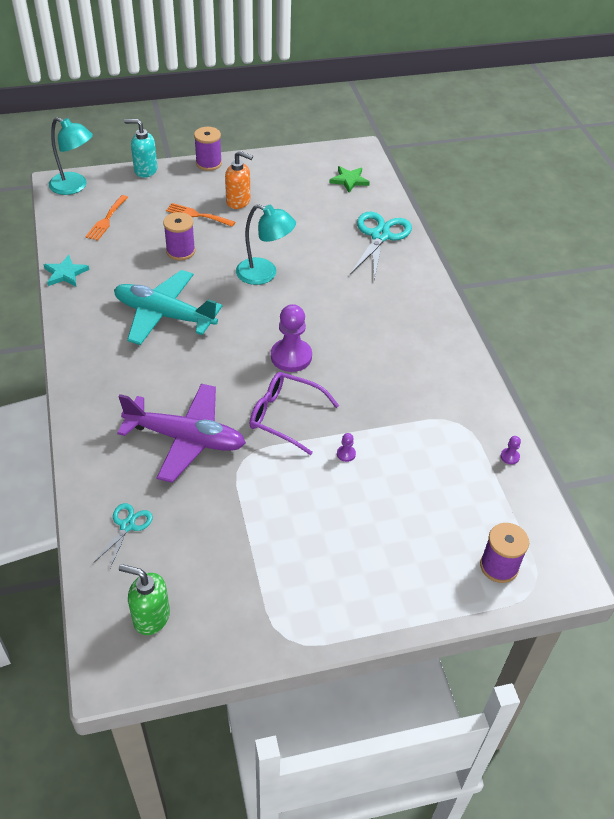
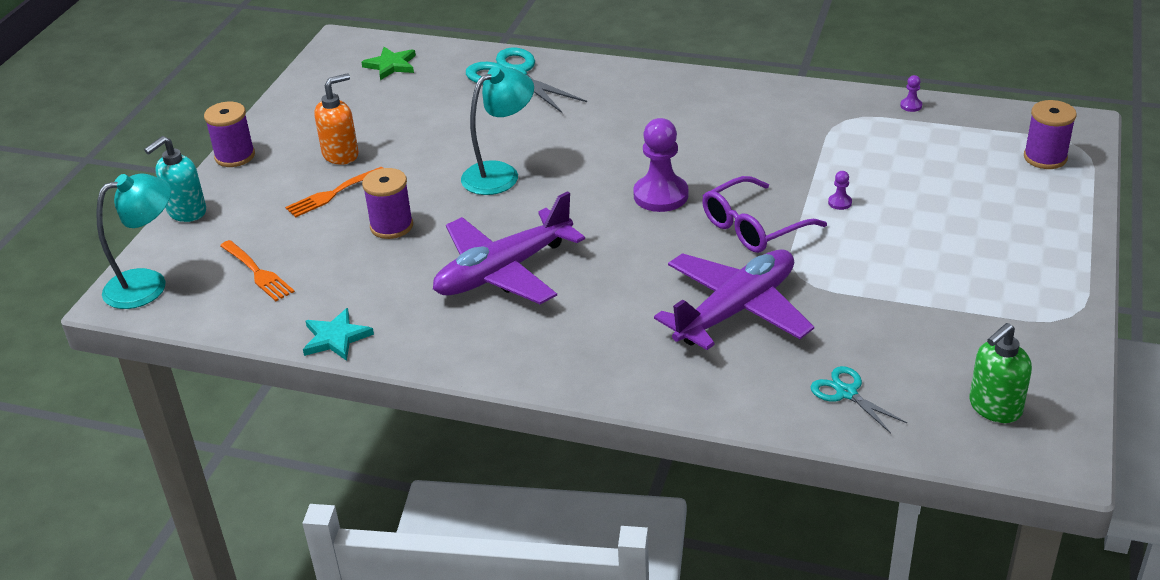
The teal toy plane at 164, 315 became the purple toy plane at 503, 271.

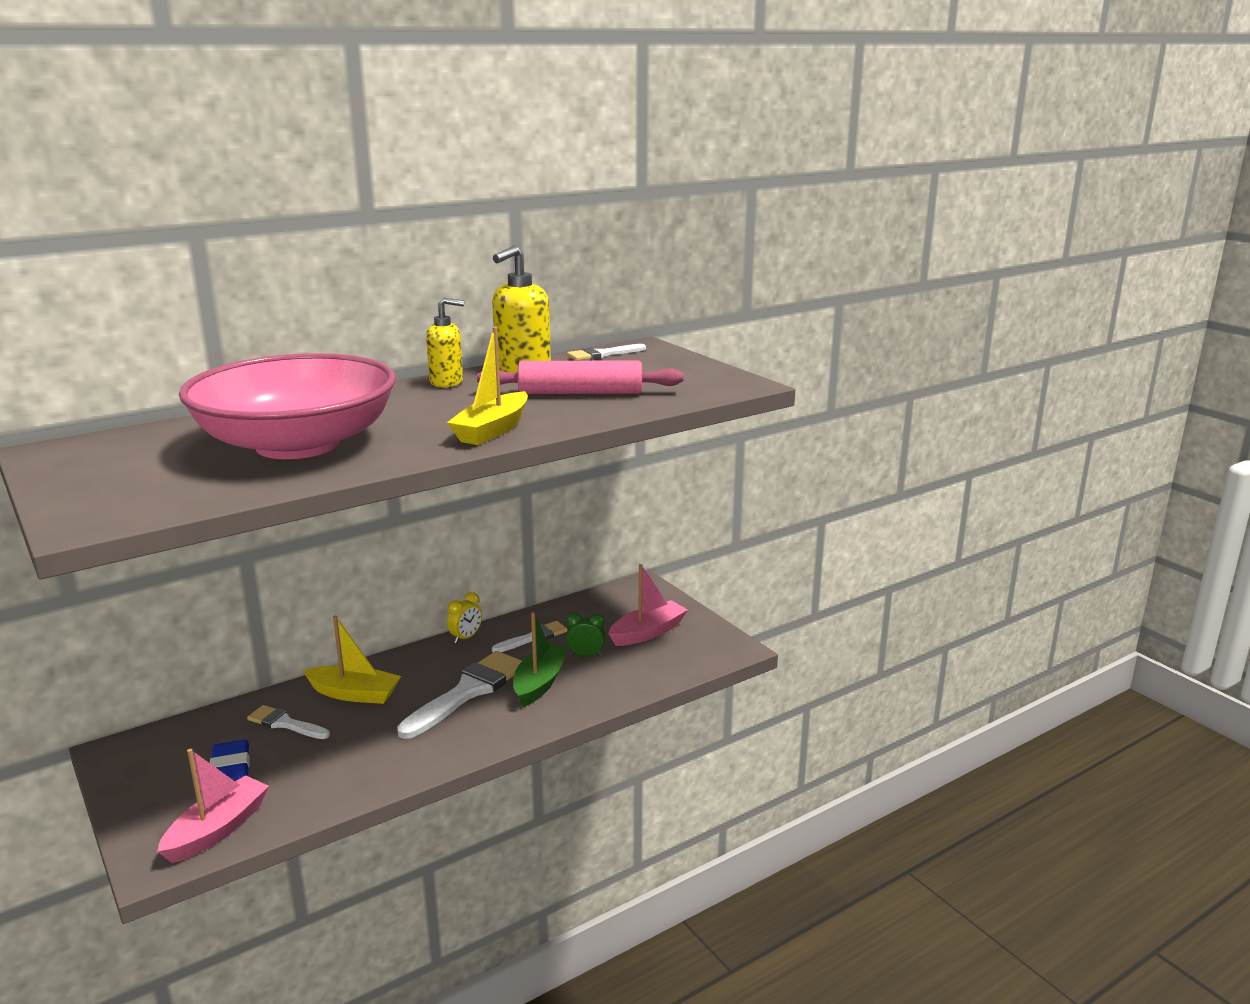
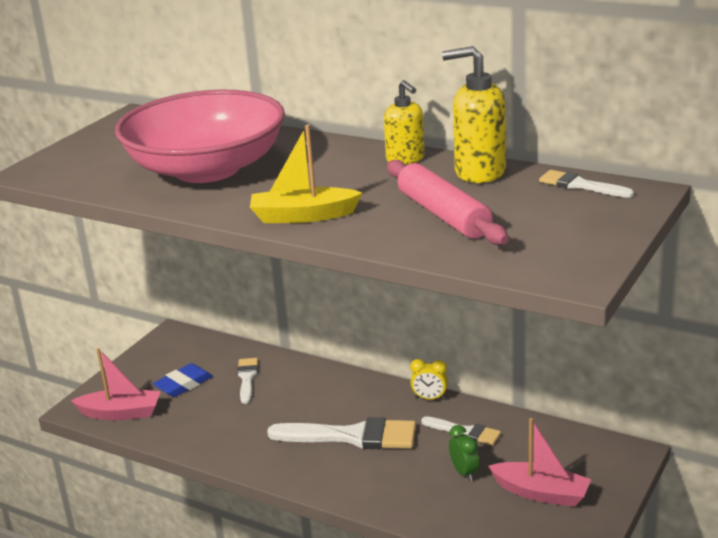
The bright yellow boat at 354, 694 disappeared.
The emerald boat at 540, 683 disappeared.

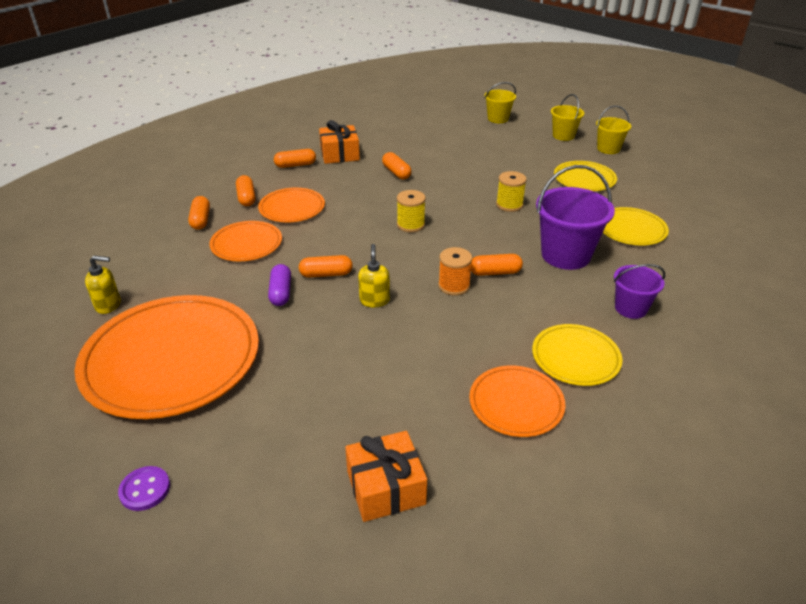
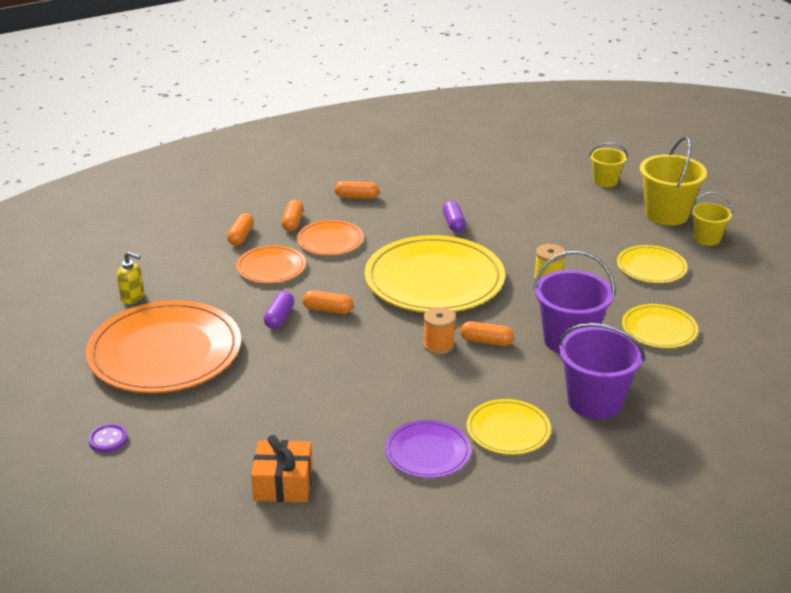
The orange wrapped gift at 340, 154 disappeared.
The bright yellow pump bottle at 374, 300 disappeared.
The orange capsule at 396, 172 became the purple capsule at 453, 223.
The bright yellow spool at 410, 225 was replaced by the bright yellow plate at 434, 280.
The orange plate at 516, 403 became the purple plate at 427, 452.
The bright yellow bucket at 563, 136 changed to 1.71 times the size.
The purple bucket at 630, 308 changed to 1.71 times the size.

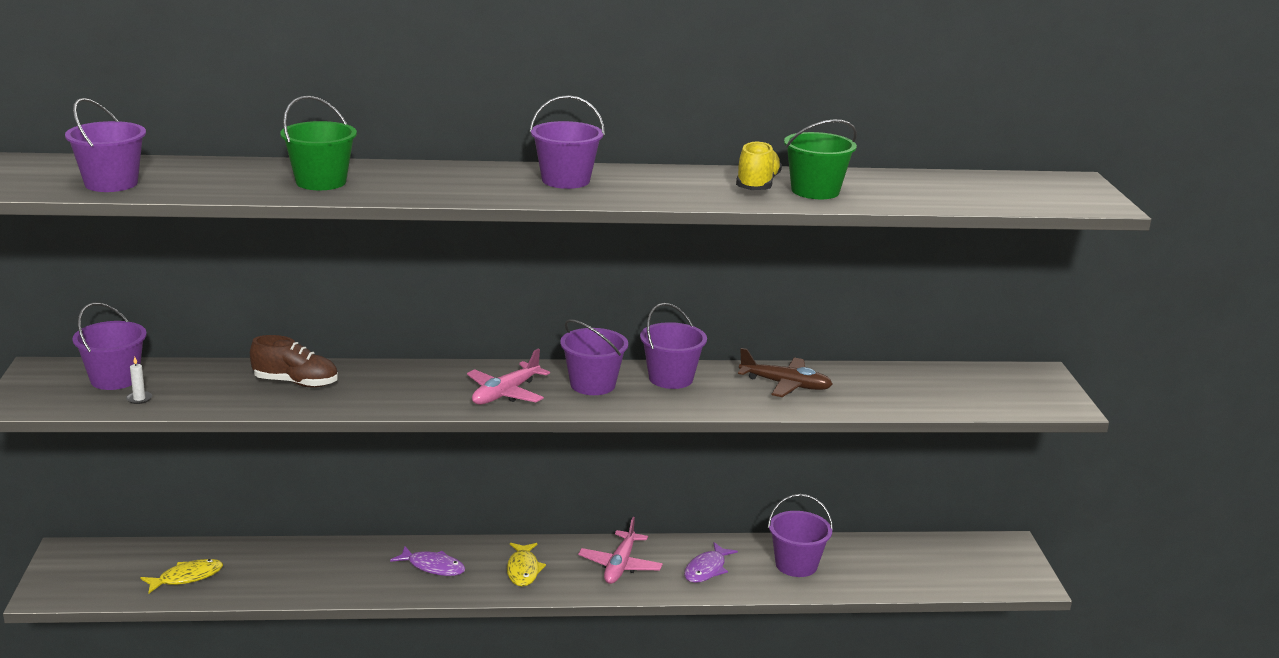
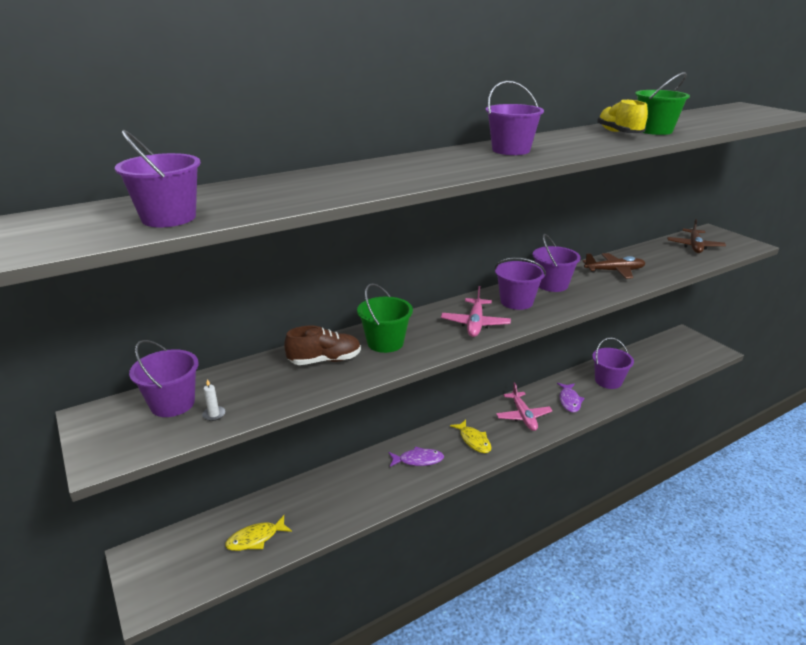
The bright yellow fish at 186, 577 turned 150 degrees counterclockwise.
The emerald bucket moved from 321, 182 to 385, 342.
The russet toy plane at 694, 246 appeared.

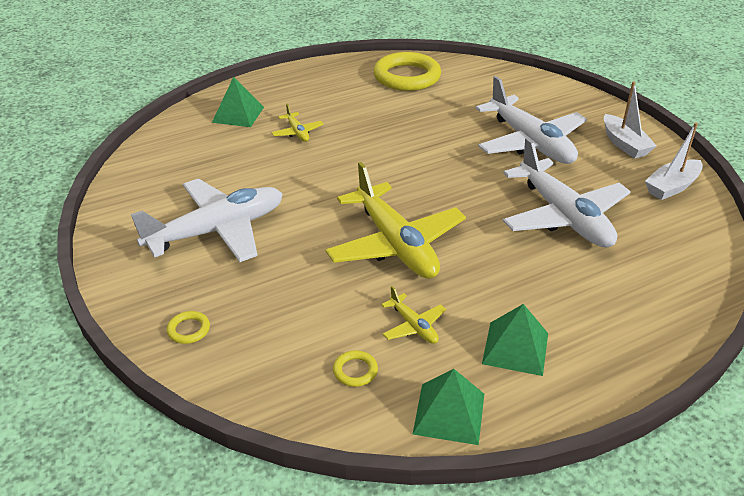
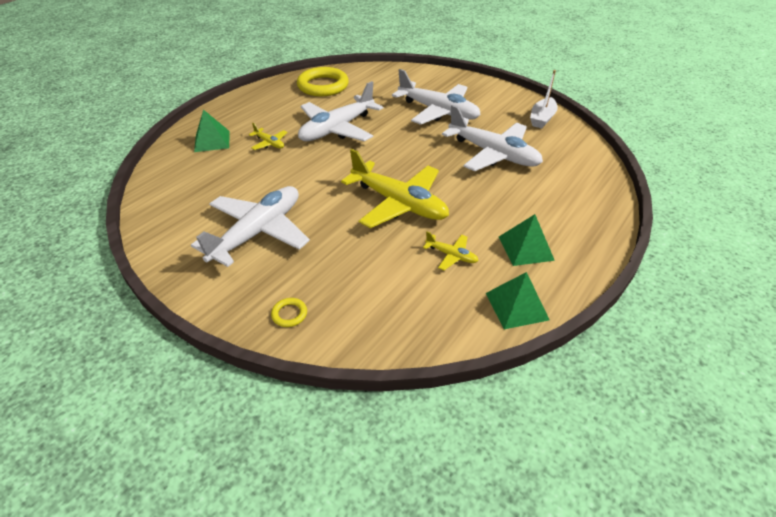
The bright yellow ring at 355, 371 disappeared.
The white boat at 624, 144 disappeared.
The white toy plane at 337, 129 appeared.

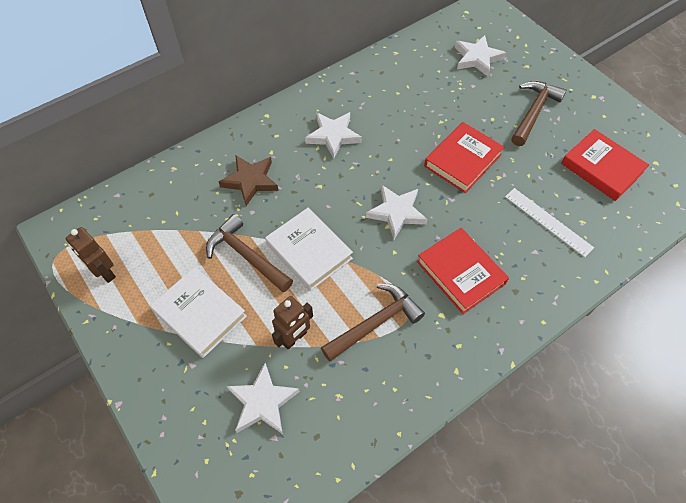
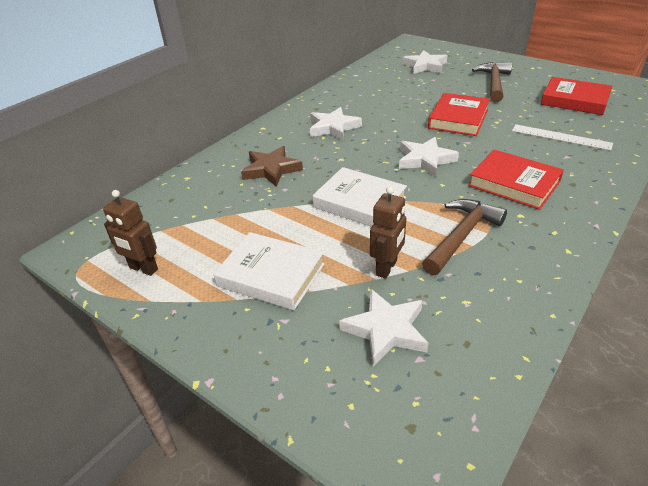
The russet carpenter's hammer at 246, 256 disappeared.

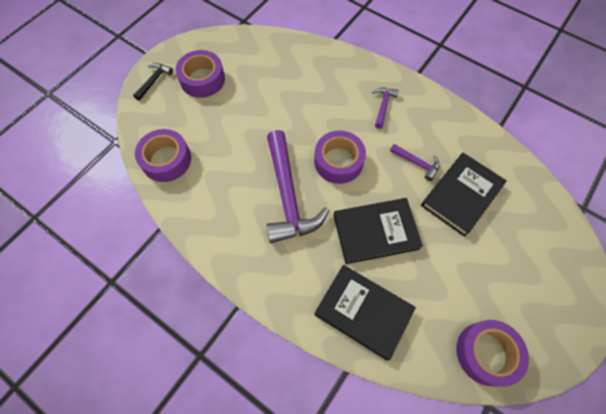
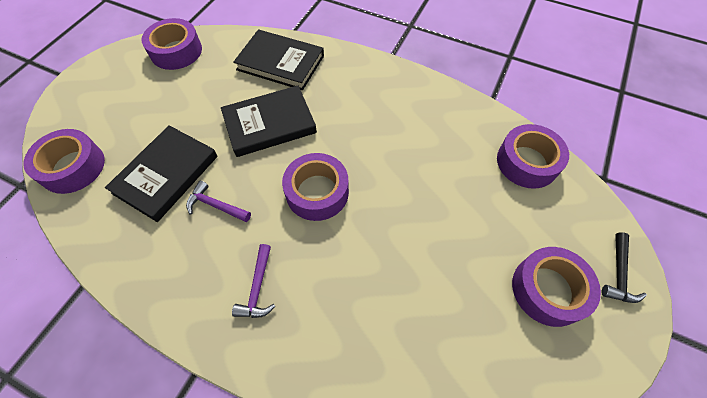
The purple carpenter's hammer at 287, 195 disappeared.
The purple sticky tape at 73, 167 appeared.

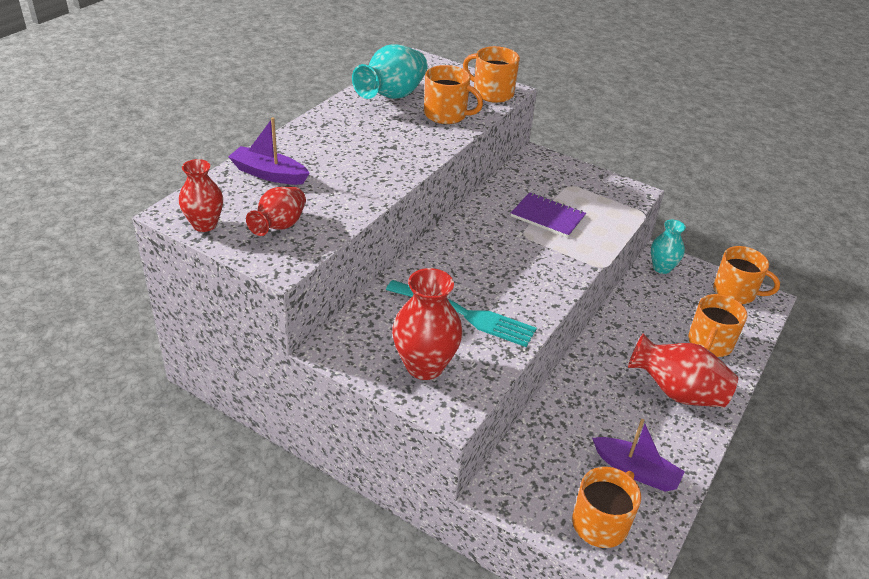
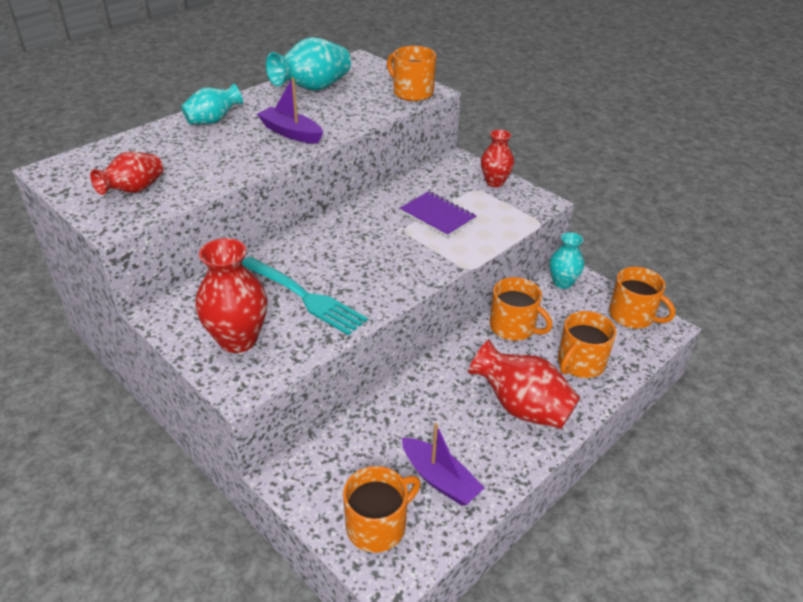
The red tall vase moved from 204, 224 to 494, 182.
The purple boat moved from 269, 174 to 291, 133.
The orange coffee mug moved from 446, 115 to 513, 327.
The teal tall vase at 213, 121 appeared.

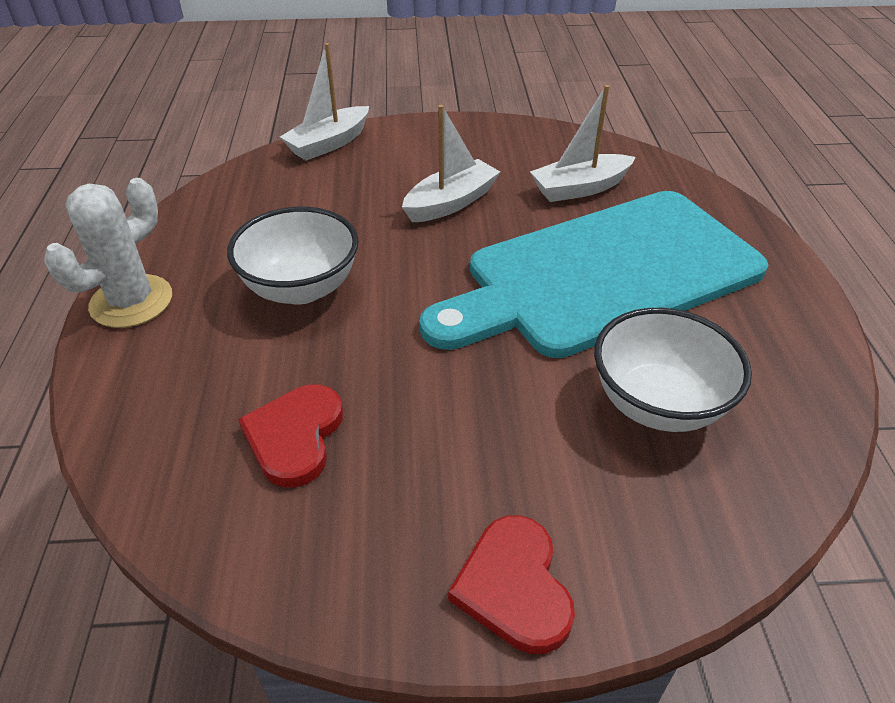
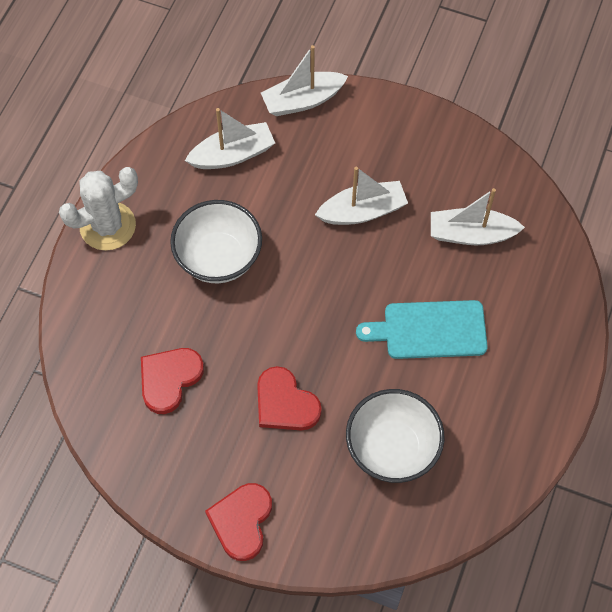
The teal cutting board at 603, 274 changed to 0.48 times the size.
The white boat at 233, 154 appeared.
The red love heart at 285, 403 appeared.

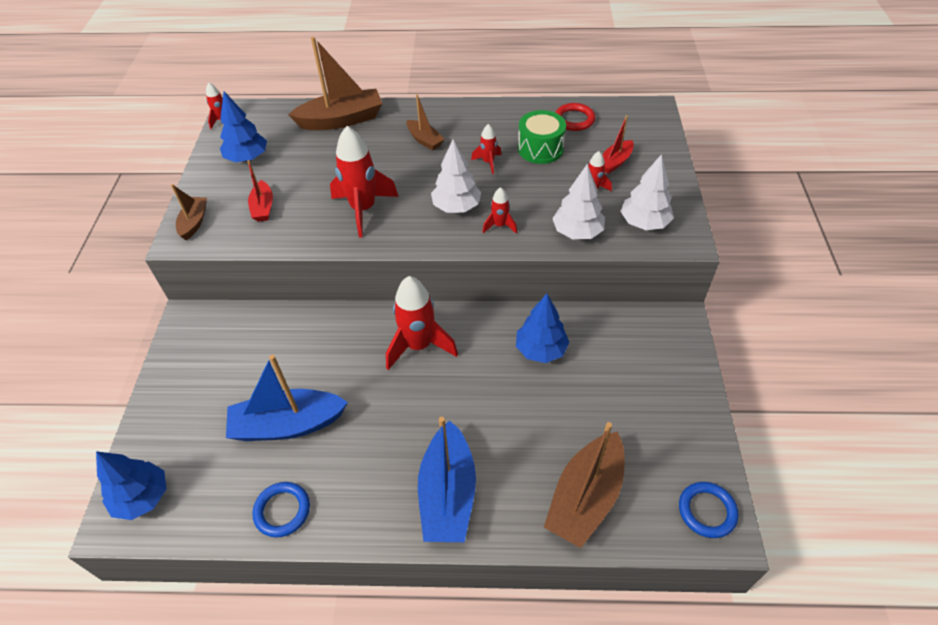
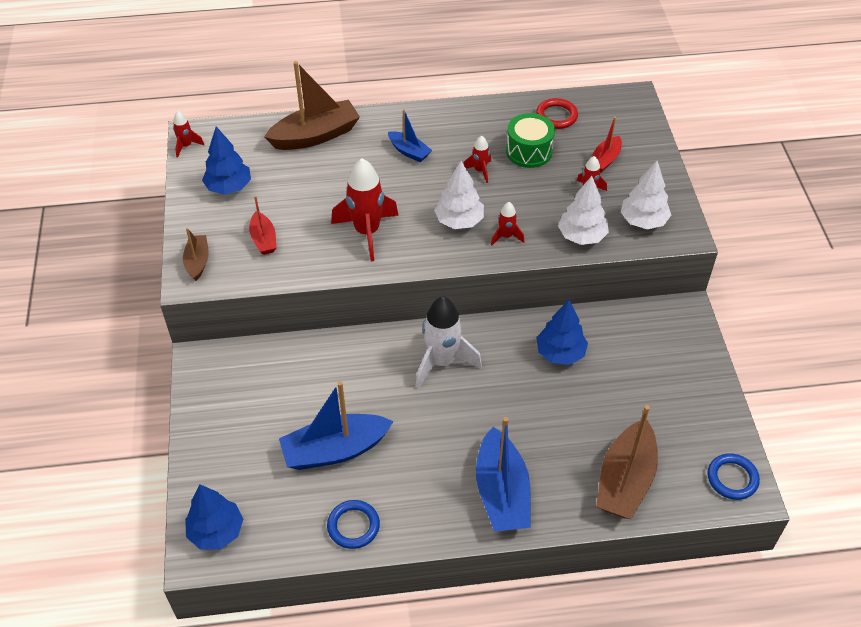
The red spaceship at 419, 345 became the white spaceship at 442, 362.
The russet boat at 424, 140 became the cobalt boat at 409, 151.

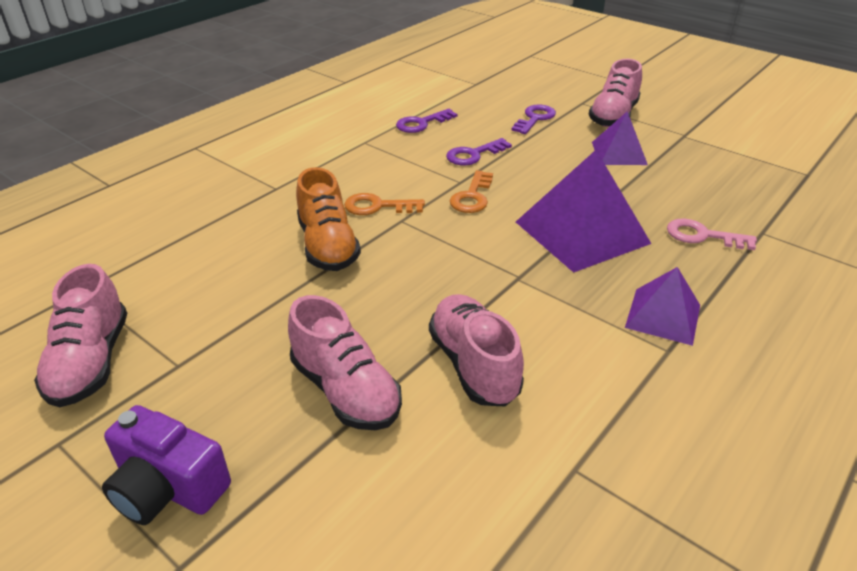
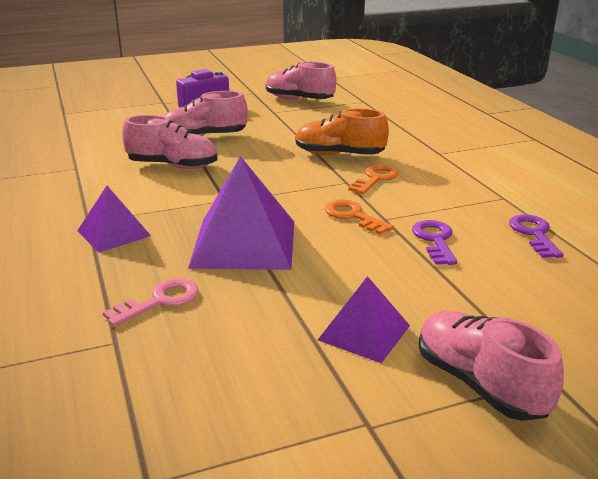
The purple door key at 535, 118 disappeared.

